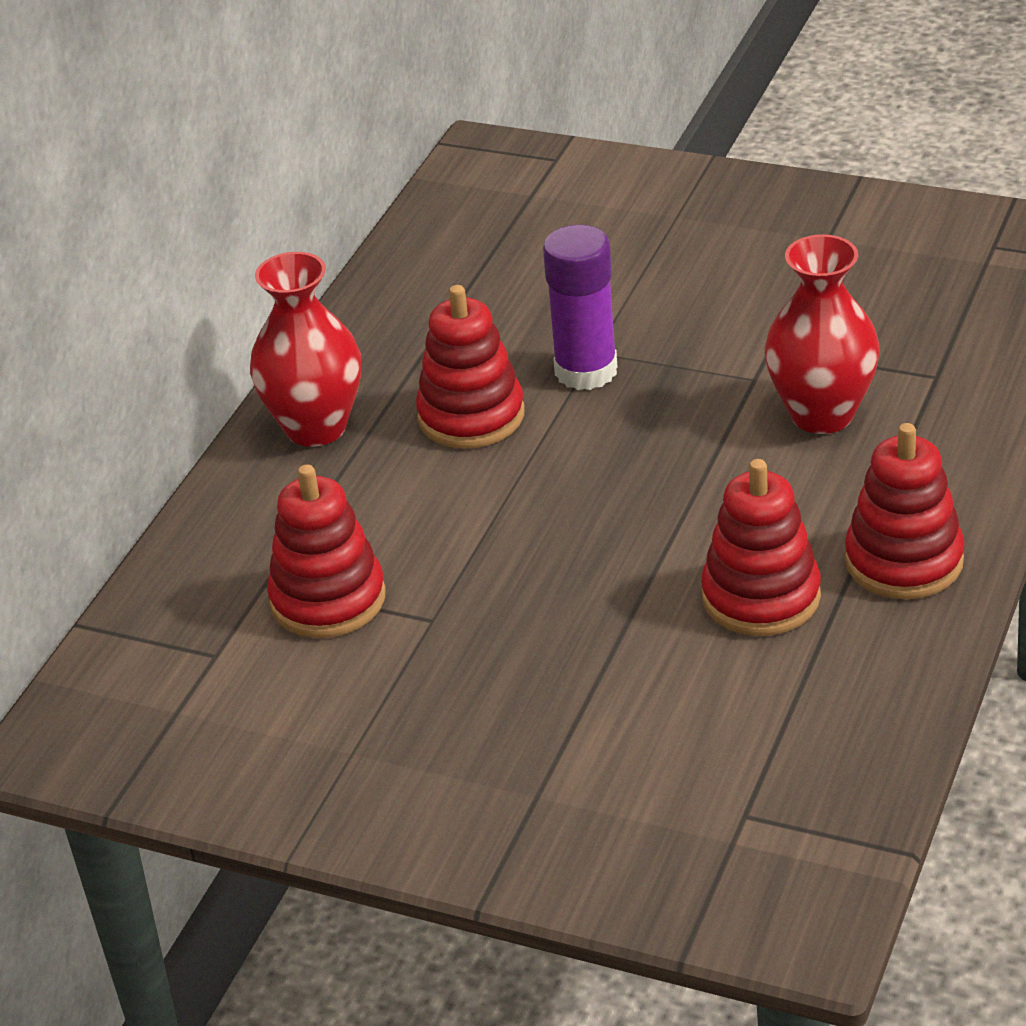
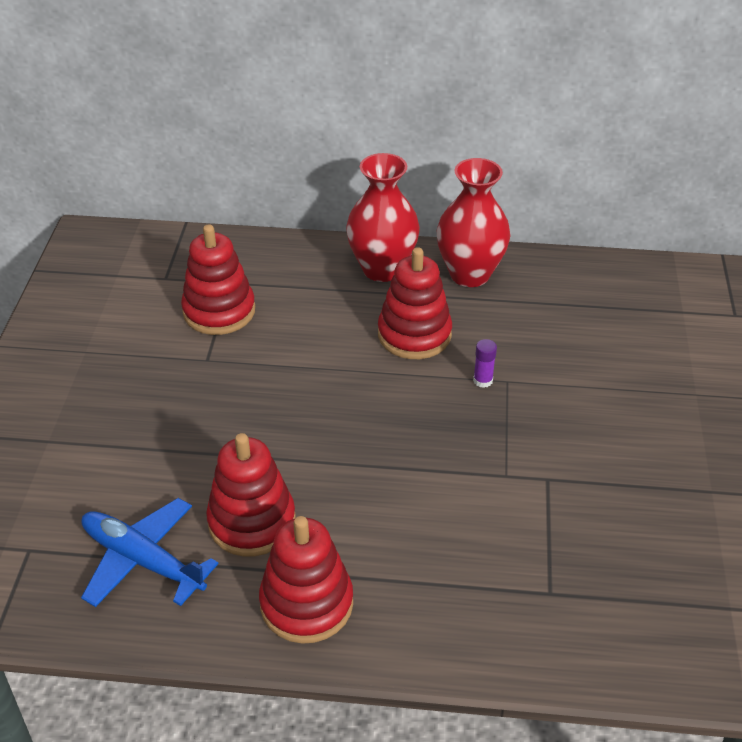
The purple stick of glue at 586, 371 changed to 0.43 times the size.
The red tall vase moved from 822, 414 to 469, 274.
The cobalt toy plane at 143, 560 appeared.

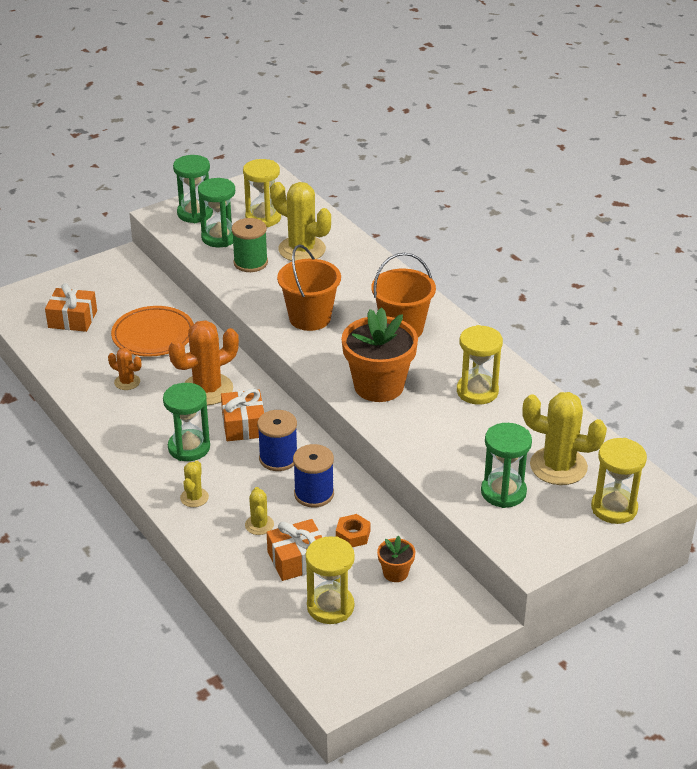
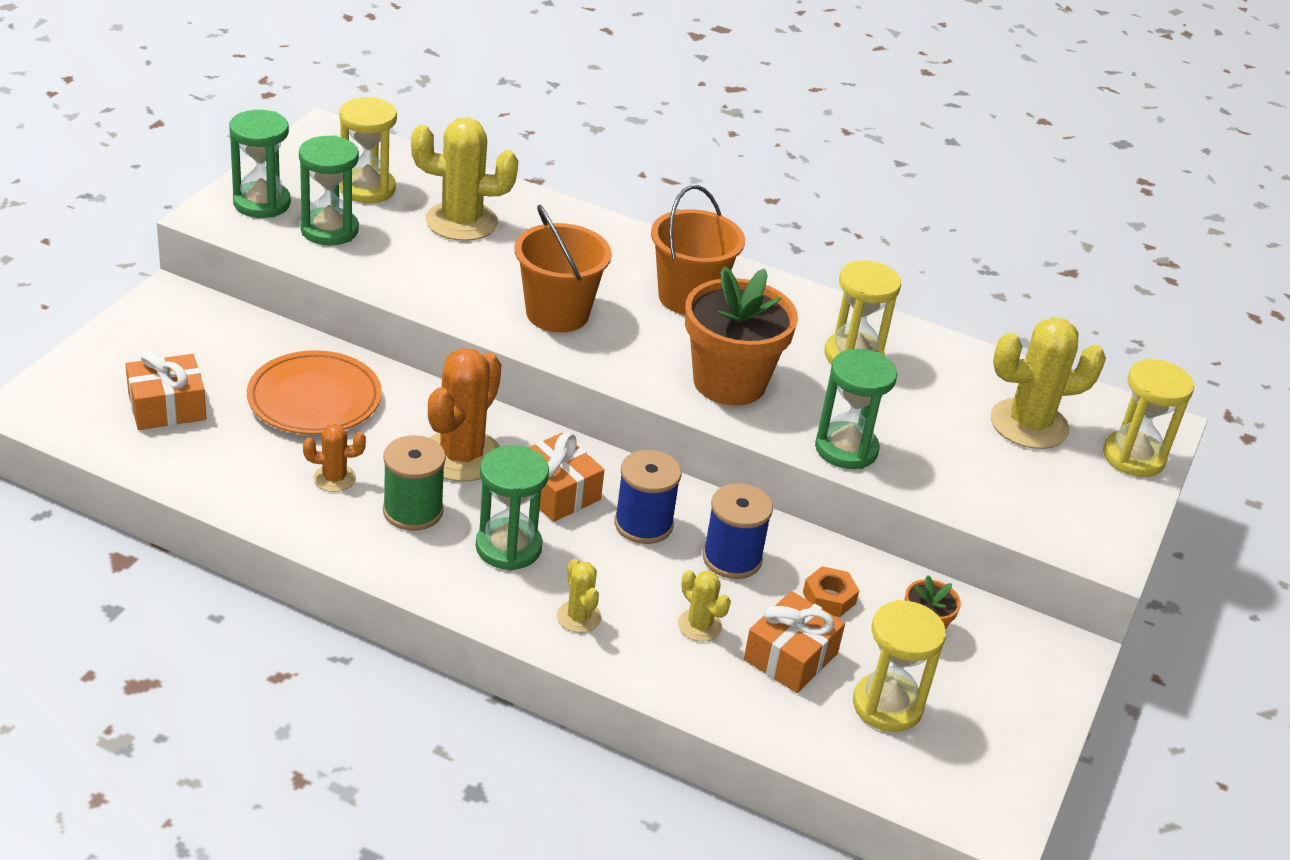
The emerald spool moved from 250, 263 to 413, 511.
The emerald hourglass moved from 503, 492 to 846, 449.

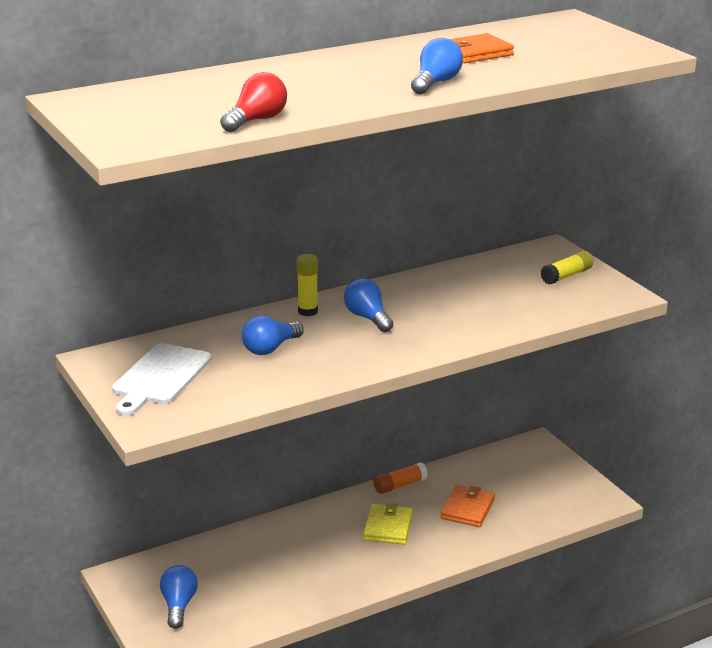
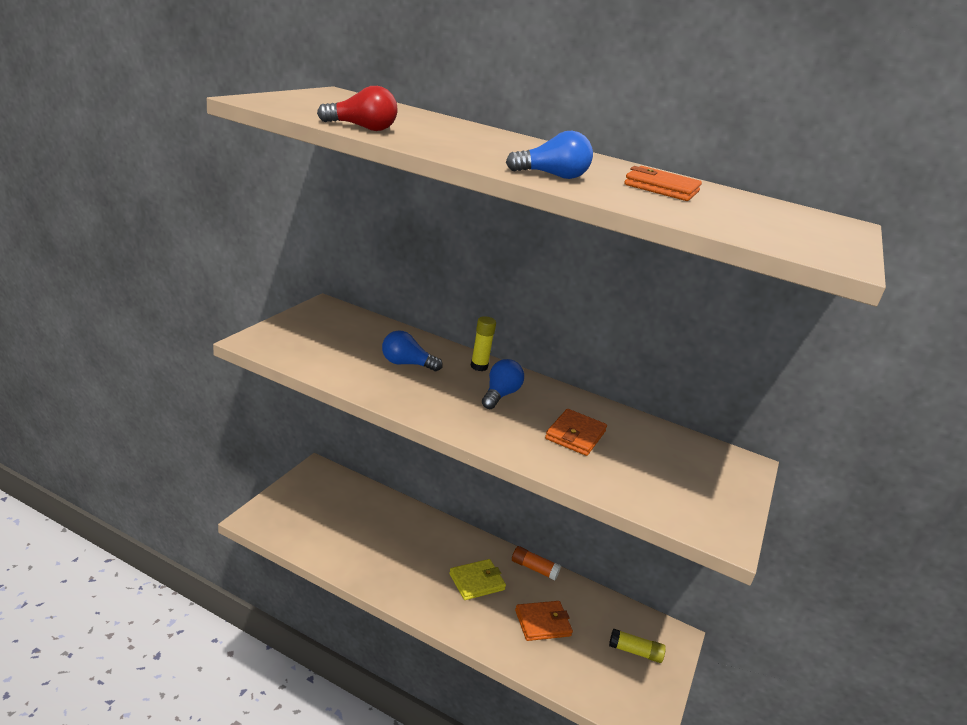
The white cutting board at 160, 377 disappeared.
The cobalt lightbulb at 179, 605 disappeared.
The bright yellow stick of glue moved from 566, 276 to 635, 652.
The orange billfold at 575, 435 appeared.

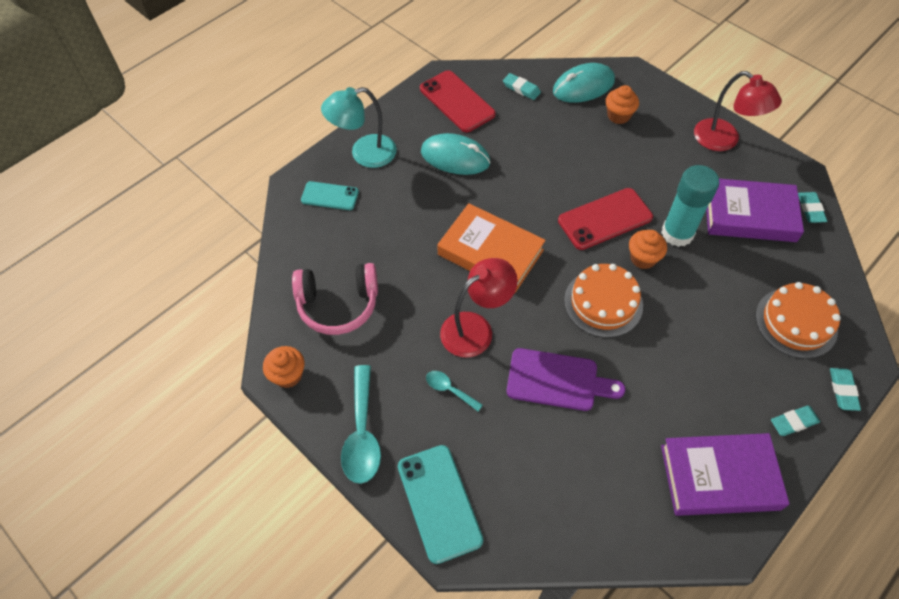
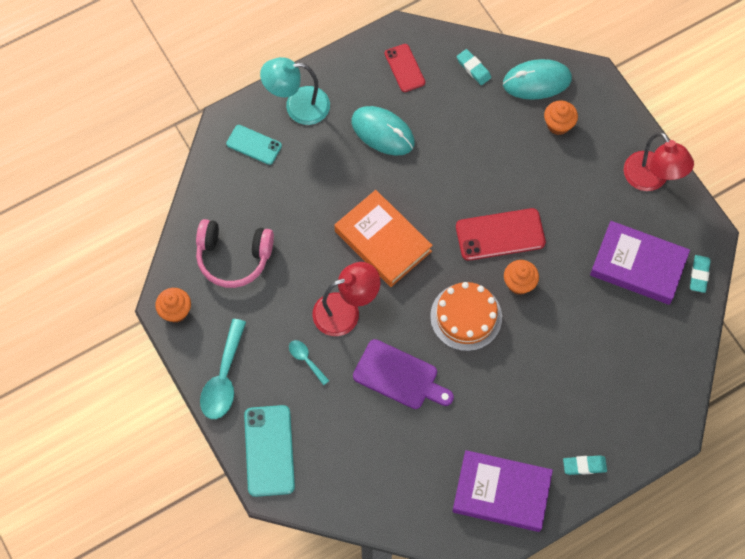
The red mobile phone at 457, 101 changed to 0.62 times the size.
The teal stick of glue at 677, 233 disappeared.
The orange gateau at 796, 322 disappeared.
The teal gum eraser at 843, 390 disappeared.

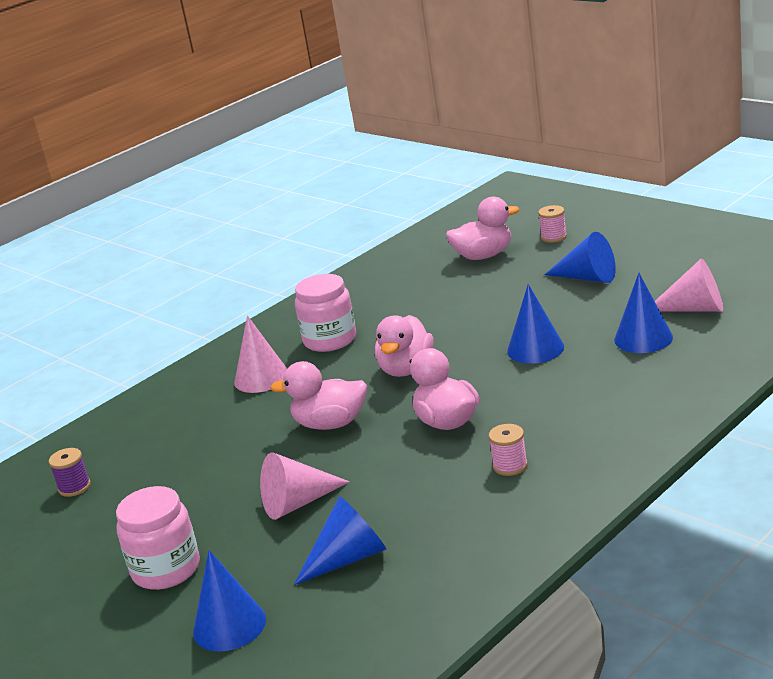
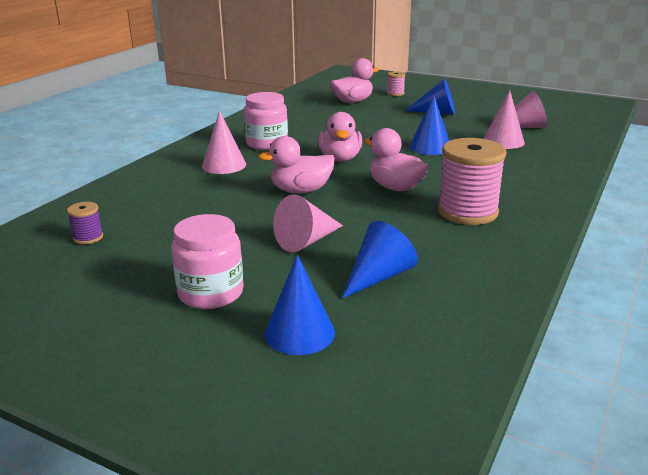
The pink spool at 510, 466 changed to 2.17 times the size.
The cobalt cone at 643, 338 became the pink cone at 503, 141.

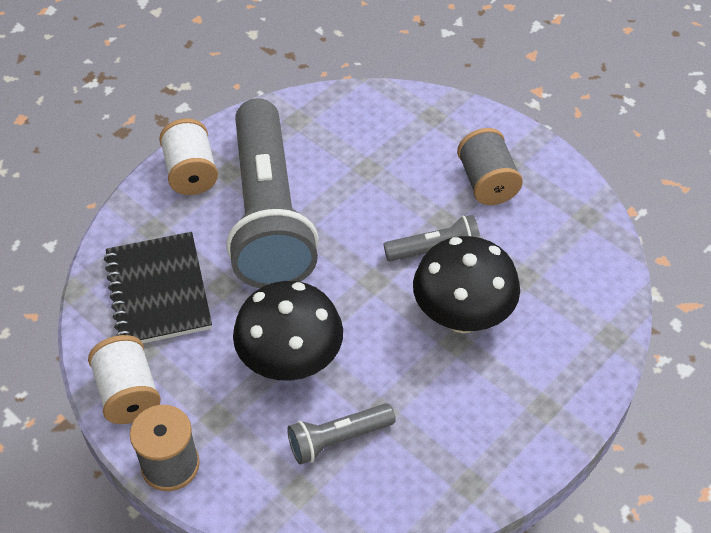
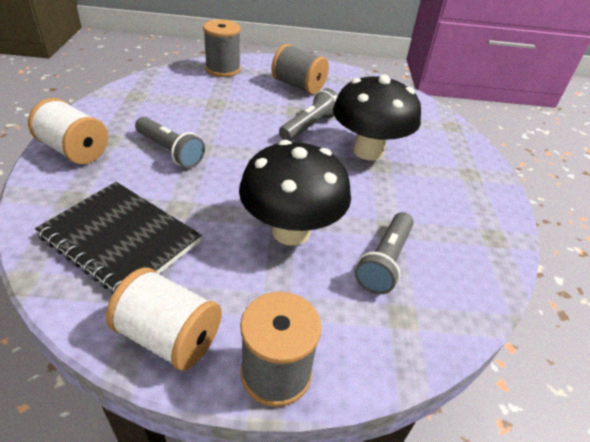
The gray flashlight at 268, 215 changed to 0.43 times the size.
The gray spool at 223, 69 appeared.

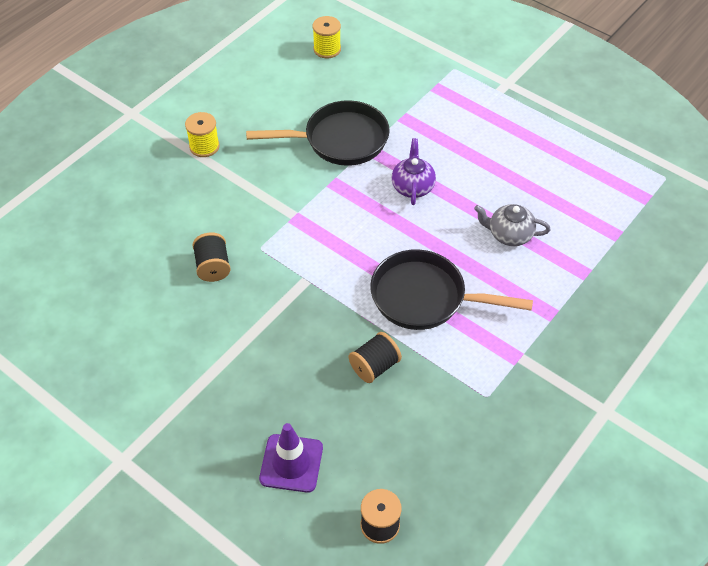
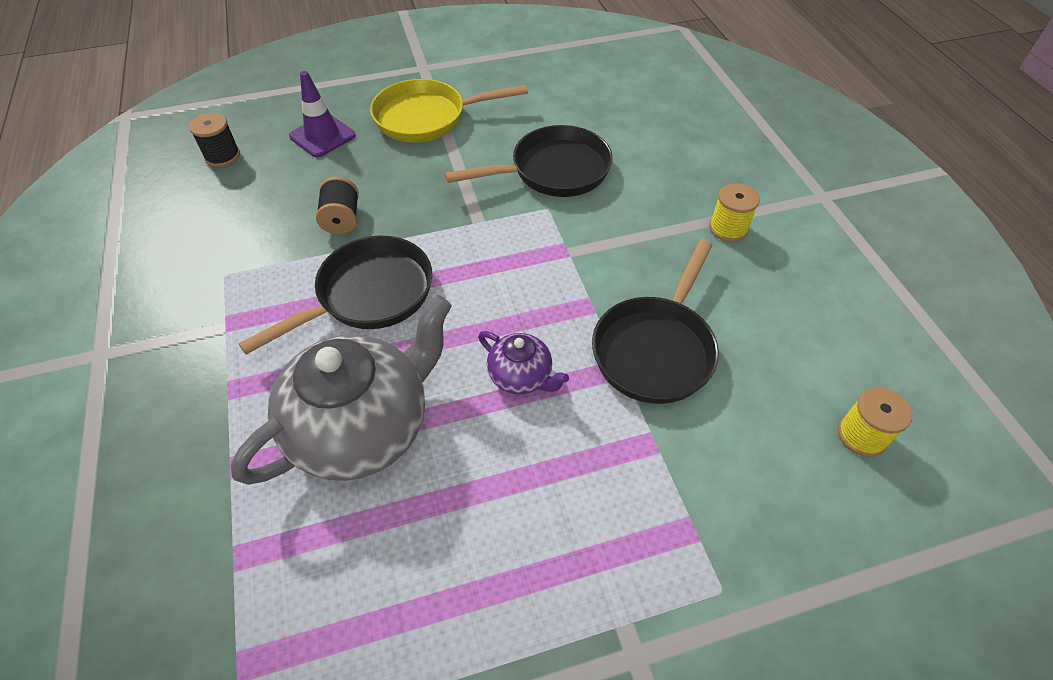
The jet-black spool at 213, 267 was replaced by the jet-black pan at 553, 171.
The gray tea pot at 509, 235 changed to 2.12 times the size.
The bright yellow pan at 427, 118 appeared.

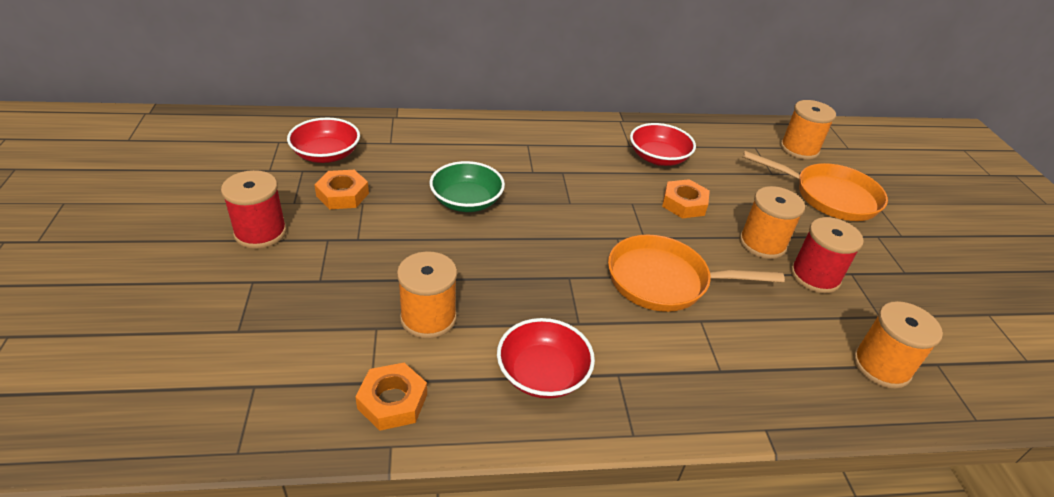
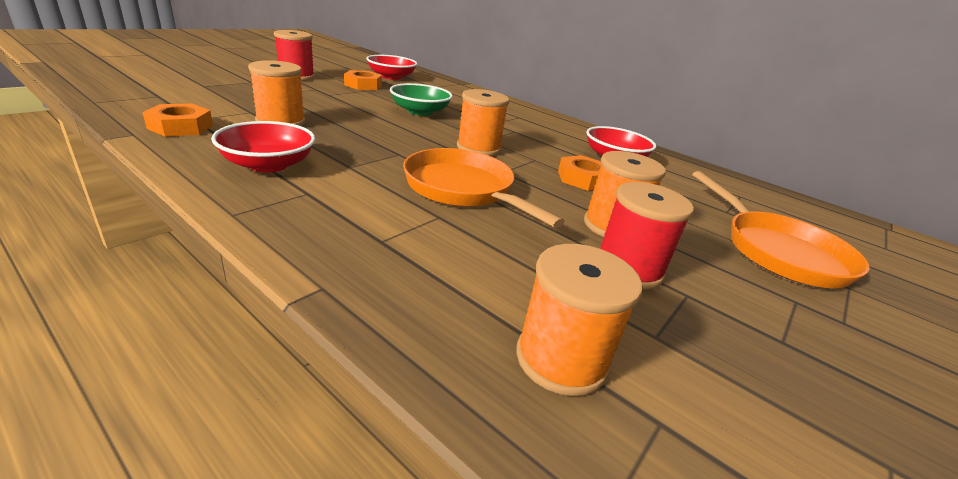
The orange spool moved from 799, 149 to 478, 148.

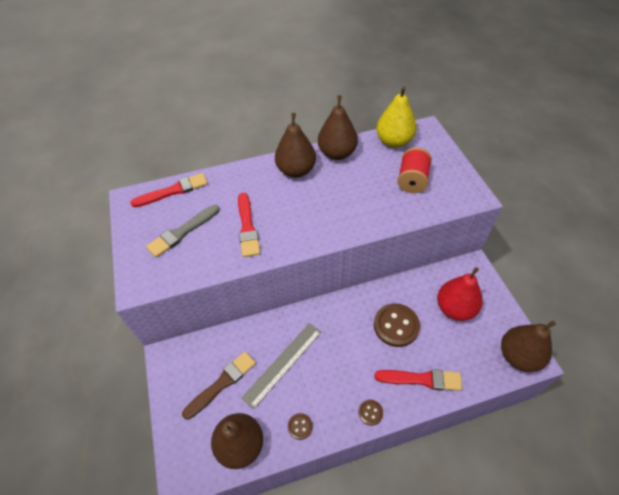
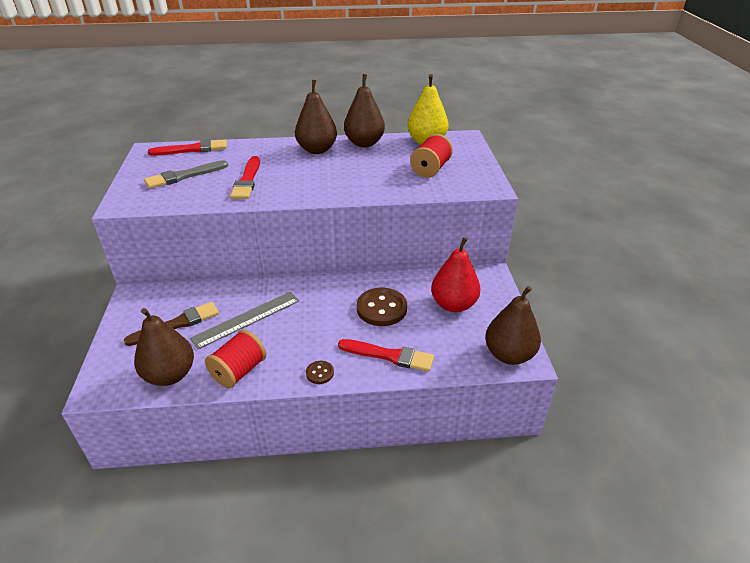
The russet sewing button at 300, 426 was replaced by the red spool at 239, 371.

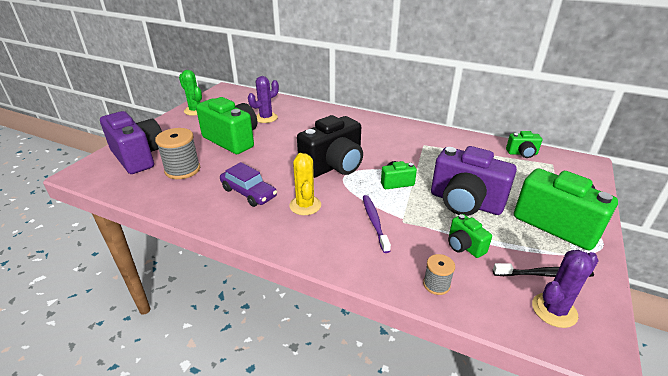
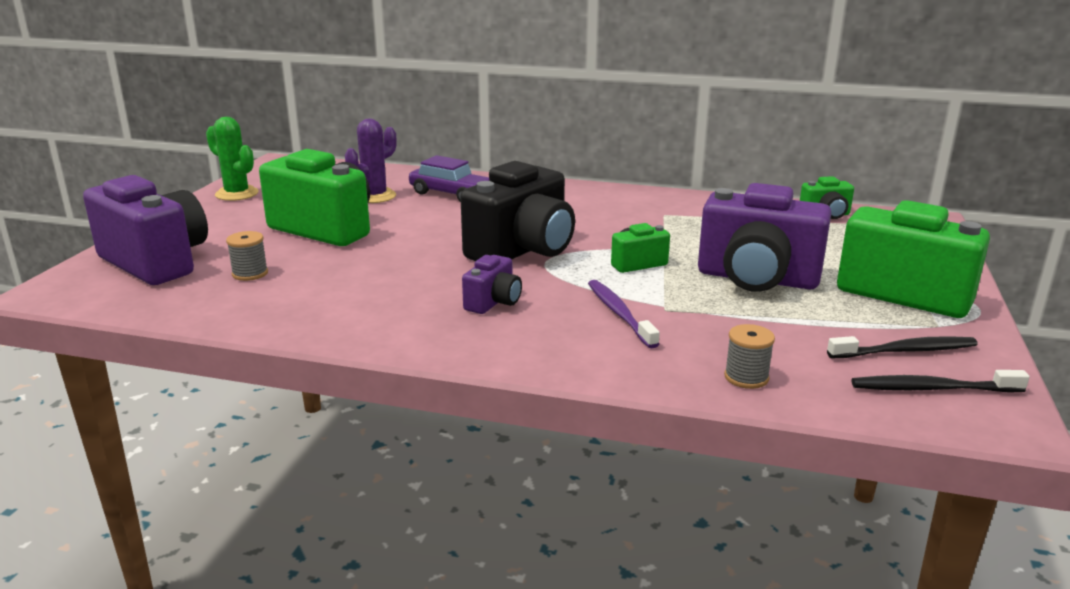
The gray spool at 182, 170 changed to 0.55 times the size.
The purple car moved from 249, 193 to 451, 194.
The bright yellow saguaro cactus at 305, 205 was replaced by the purple compact camera at 493, 302.
The emerald compact camera at 464, 246 disappeared.
The purple saguaro cactus at 554, 310 was replaced by the jet-black dental brush at 932, 389.

